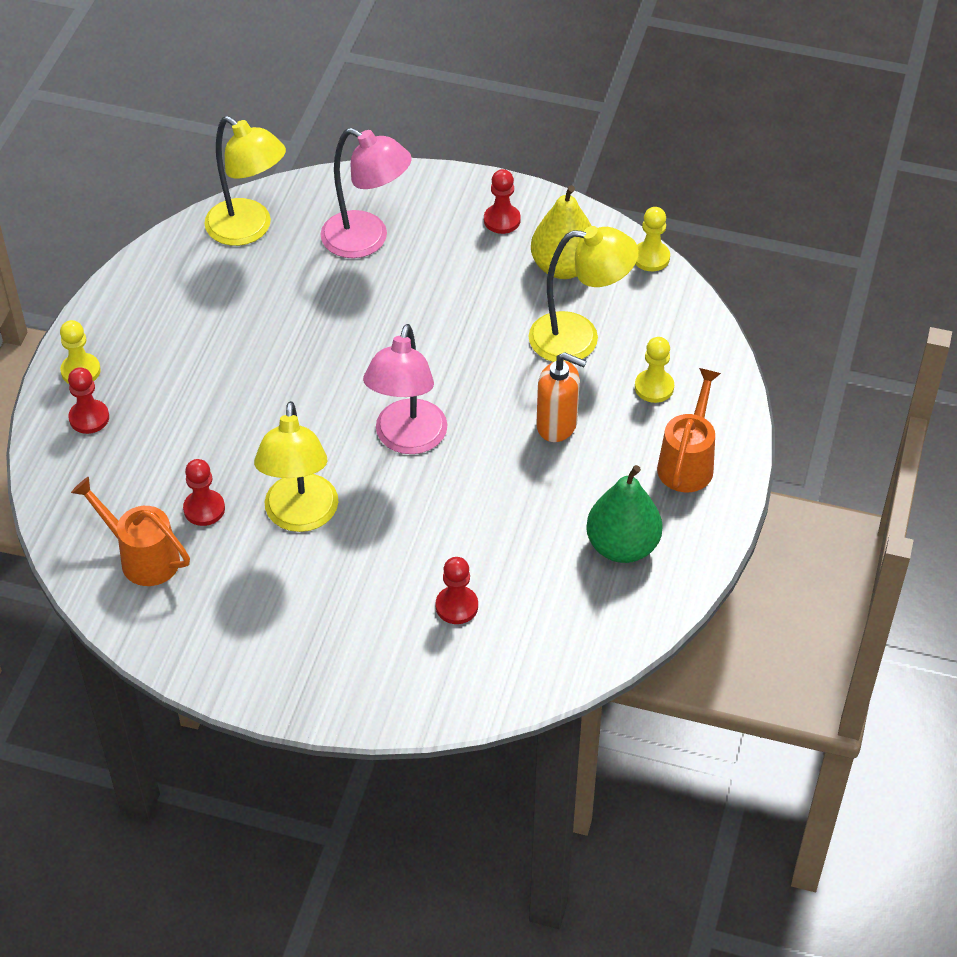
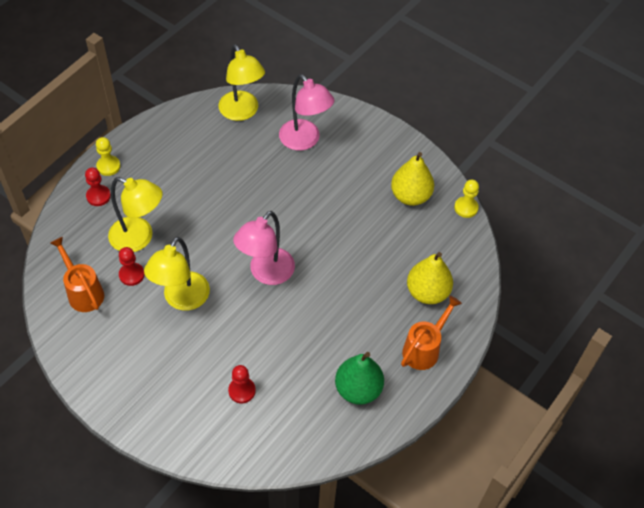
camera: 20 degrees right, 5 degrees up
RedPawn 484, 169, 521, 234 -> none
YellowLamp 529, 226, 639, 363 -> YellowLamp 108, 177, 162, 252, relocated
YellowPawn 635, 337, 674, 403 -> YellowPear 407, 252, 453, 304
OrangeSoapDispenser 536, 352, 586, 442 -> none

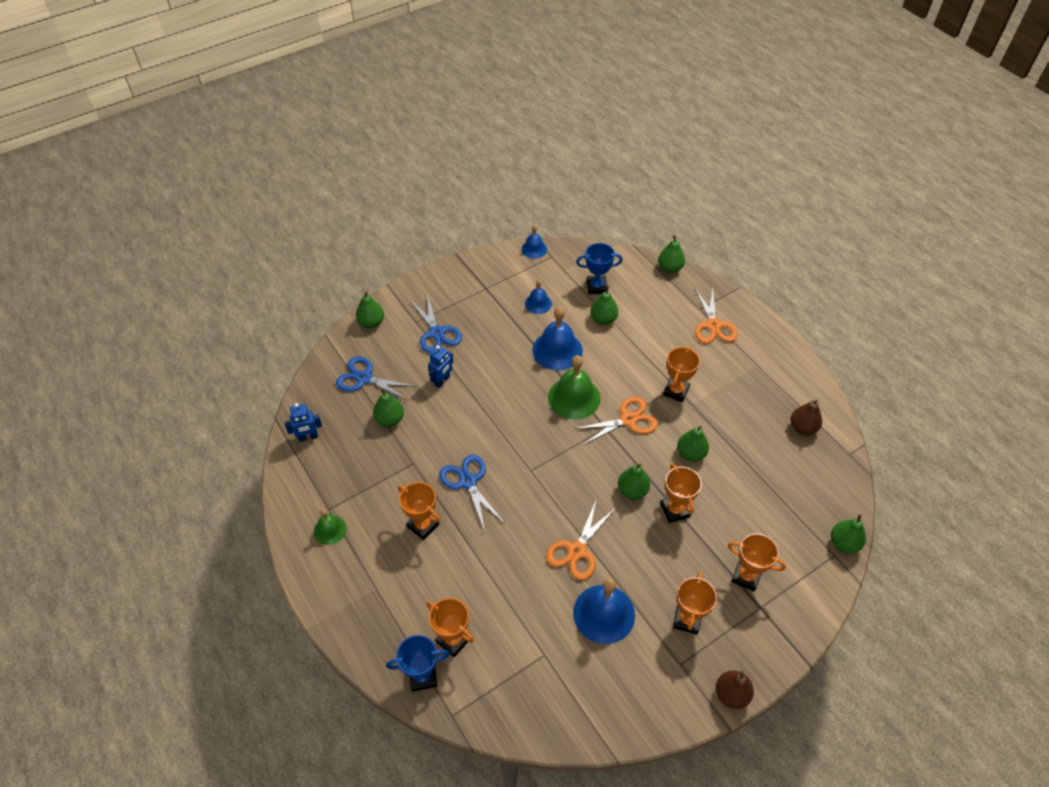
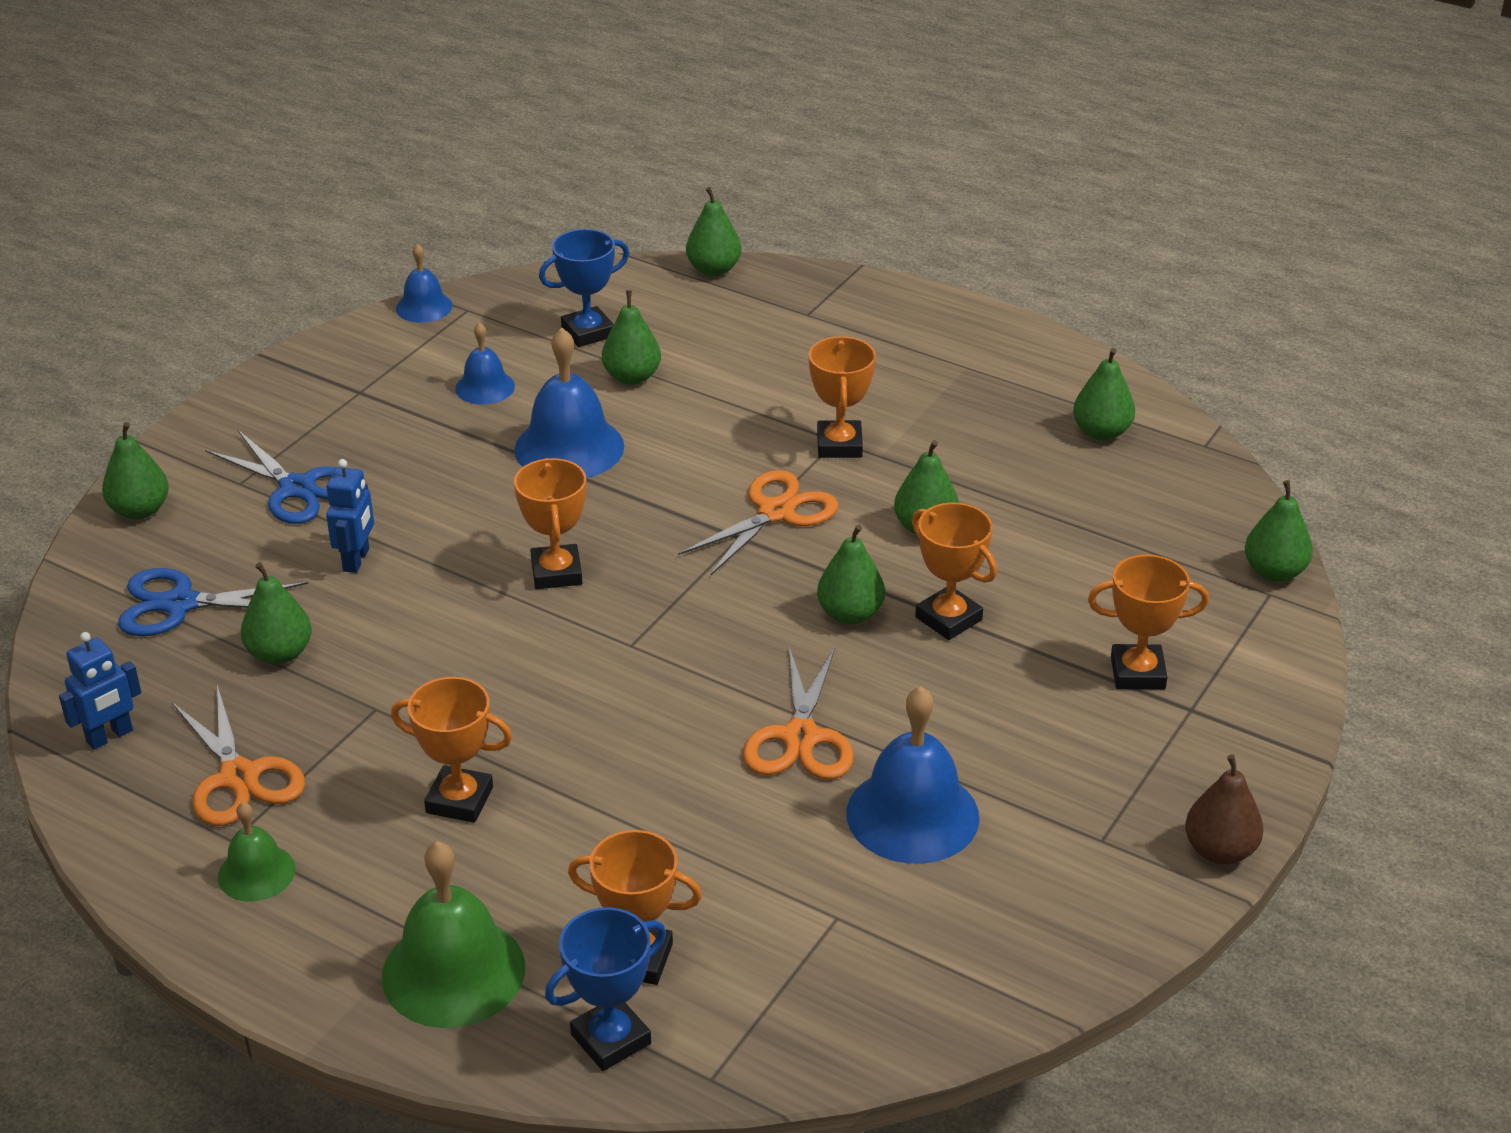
camera: 25 degrees left, 15 degrees down
OrangeScissors 695, 287, 738, 343 -> OrangeScissors 172, 685, 305, 826, relocated
GreenBell 548, 355, 601, 420 -> GreenBell 382, 841, 525, 1028, relocated
BrownPear 791, 399, 822, 435 -> GreenPear 1073, 348, 1135, 441
BlueScissors 439, 455, 504, 531 -> none
OrangeTrophy 673, 572, 717, 634 -> OrangeTrophy 514, 458, 586, 589, relocated

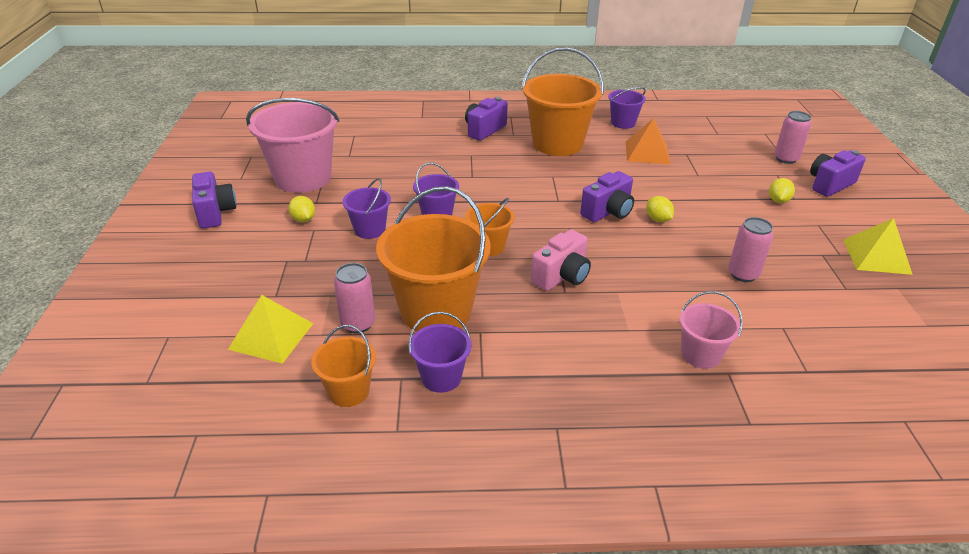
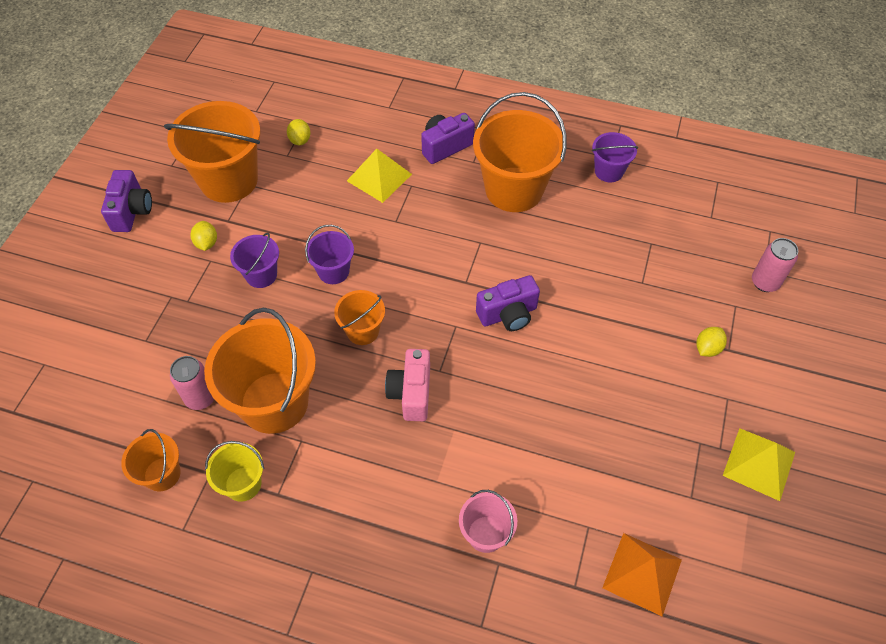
camera: 20 degrees right, 20 degrees up
PinkBucket 246, 98, 340, 193 -> OrangeBucket 164, 101, 260, 203
OrangePyramid 626, 118, 670, 164 -> OrangePyramid 602, 533, 682, 616, relocated
PurpleCamera 810, 150, 866, 197 -> none
YellowLemon 646, 196, 674, 222 -> YellowLemon 287, 119, 311, 145, relocated
PinkCan 728, 217, 773, 282 -> none
PinkCamera 531, 229, 591, 291 -> PinkCamera 385, 349, 430, 421, 120 degrees clockwise
YellowPyramid 228, 295, 313, 364 -> YellowPyramid 347, 149, 412, 203, relocated
PurpleBucket 408, 312, 471, 393 -> YellowBucket 205, 441, 264, 502

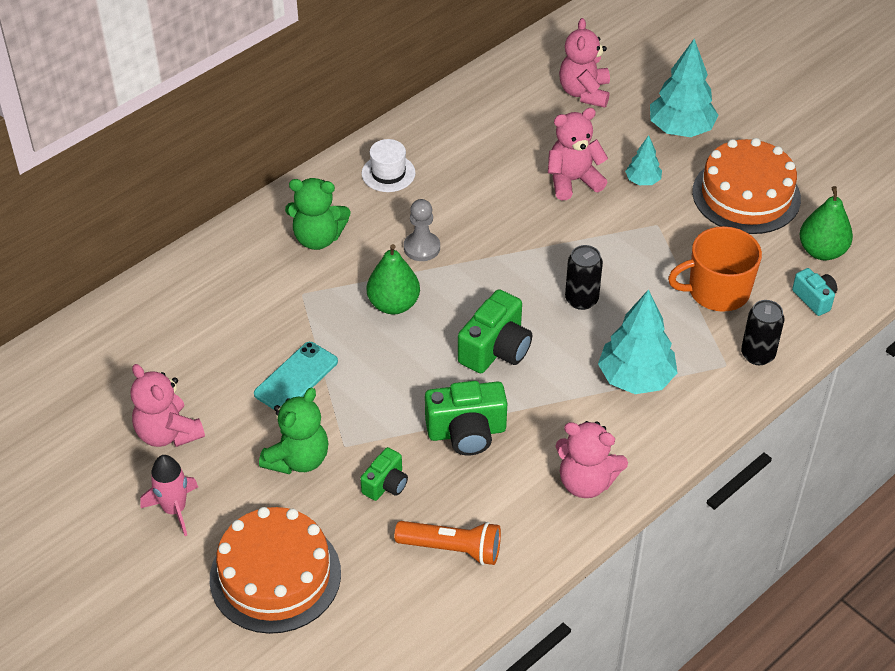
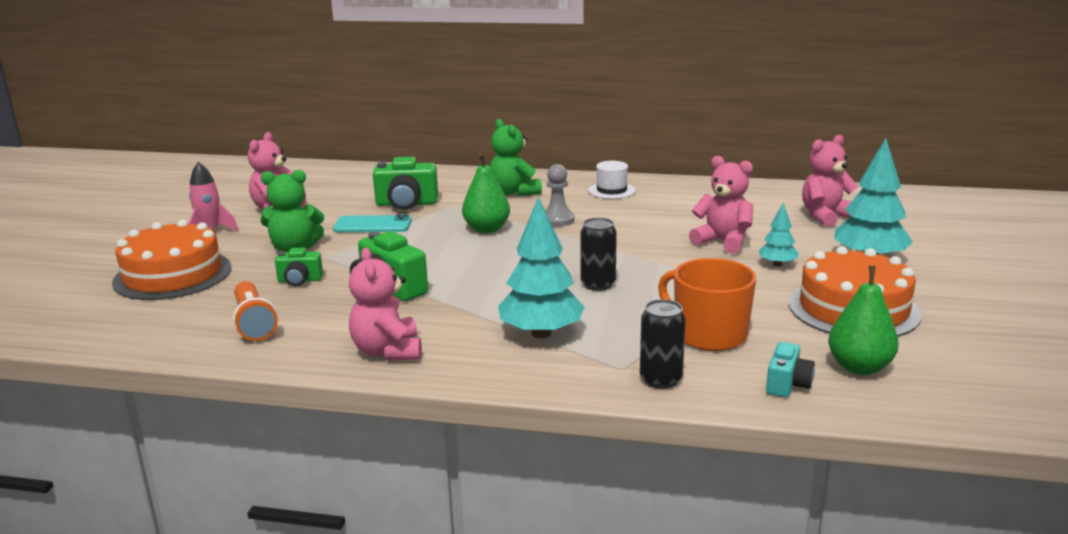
camera: 55 degrees right, 25 degrees down
GreenCamera 458, 289, 532, 373 -> GreenCamera 373, 157, 438, 210, relocated

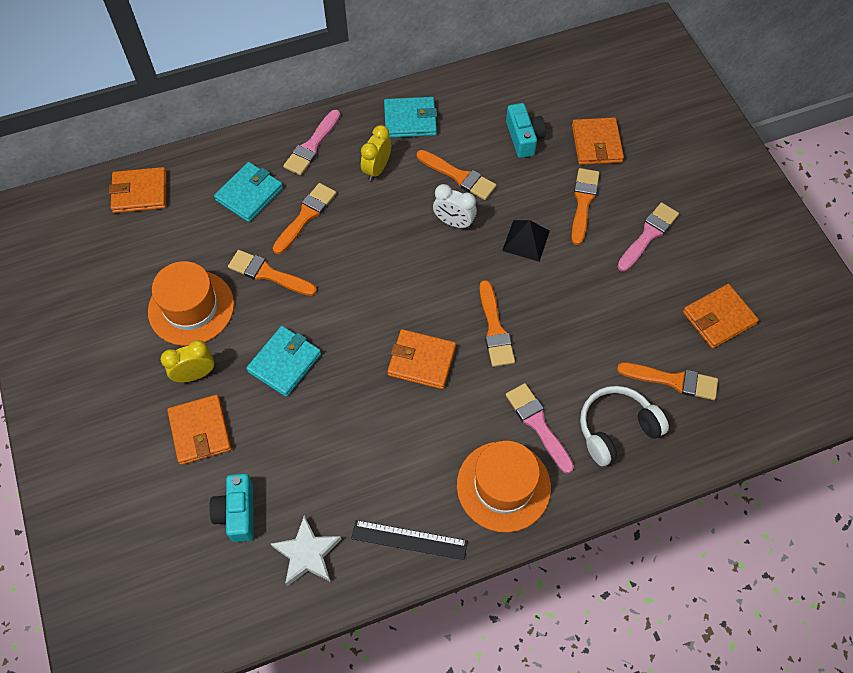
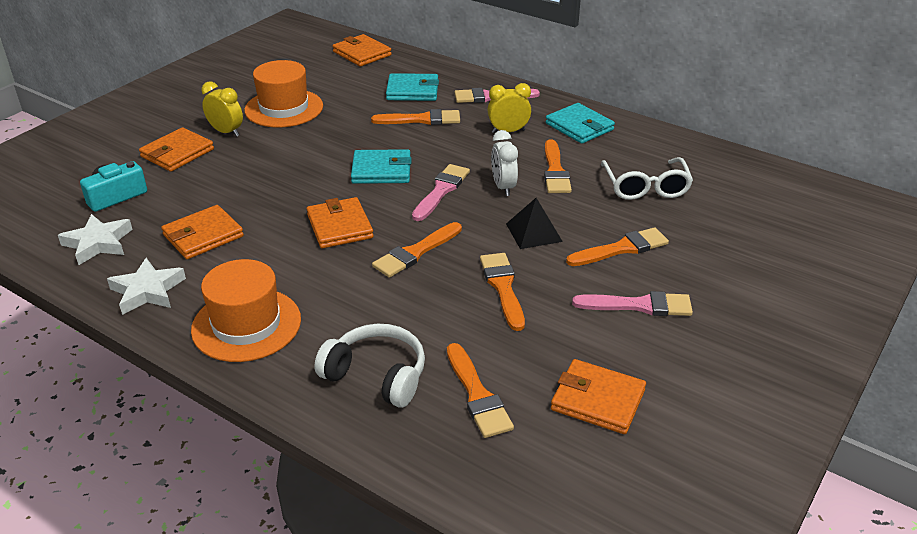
camera: 55 degrees right, 25 degrees down
TurquoiseCamera 506, 103, 546, 158 -> WhiteGlasses 601, 157, 693, 200
OrangeWallet 572, 117, 624, 165 -> OrangeWallet 161, 205, 244, 259, relocated
OrangeBrush 228, 250, 317, 296 -> OrangeBrush 480, 253, 525, 331, relocated
TurquoiseWallet 246, 326, 321, 397 -> TurquoiseWallet 351, 149, 412, 184, relocated
PinkBrush 506, 383, 574, 474 -> PinkBrush 412, 164, 470, 221, relocated
BlackRuler 351, 520, 468, 560 -> WhiteStar 107, 258, 186, 315

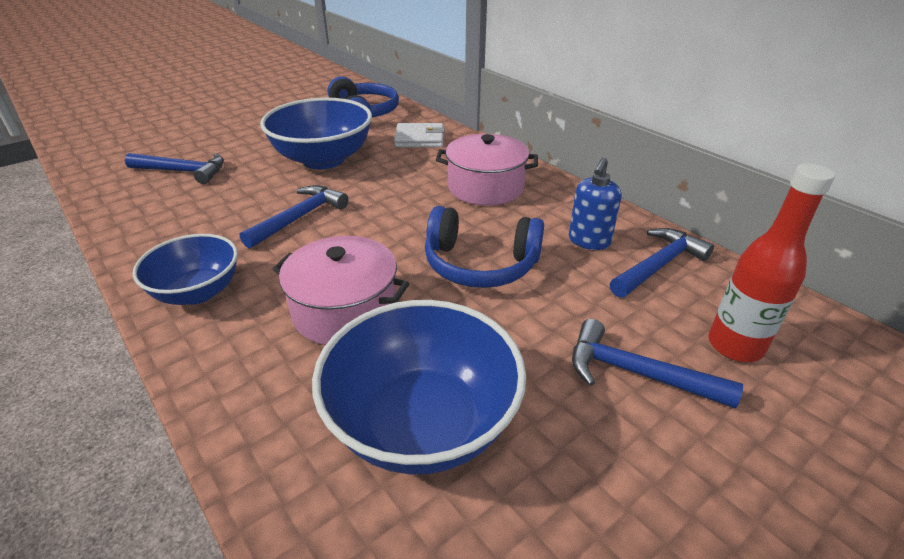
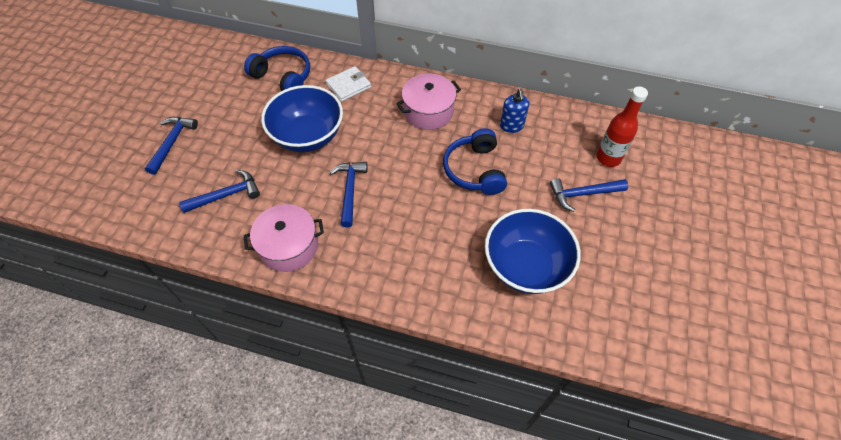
camera: 35 degrees left, 20 degrees up
BlueHeadphones 425, 206, 544, 288 -> BlueHeadphones 443, 128, 507, 195, 105 degrees clockwise
BlueHammer 610, 228, 714, 298 -> BlueHammer 145, 117, 198, 175, relocated
BlueBowl 132, 234, 238, 305 -> none
PinkPot 273, 236, 409, 345 -> PinkPot 244, 204, 324, 272, relocated

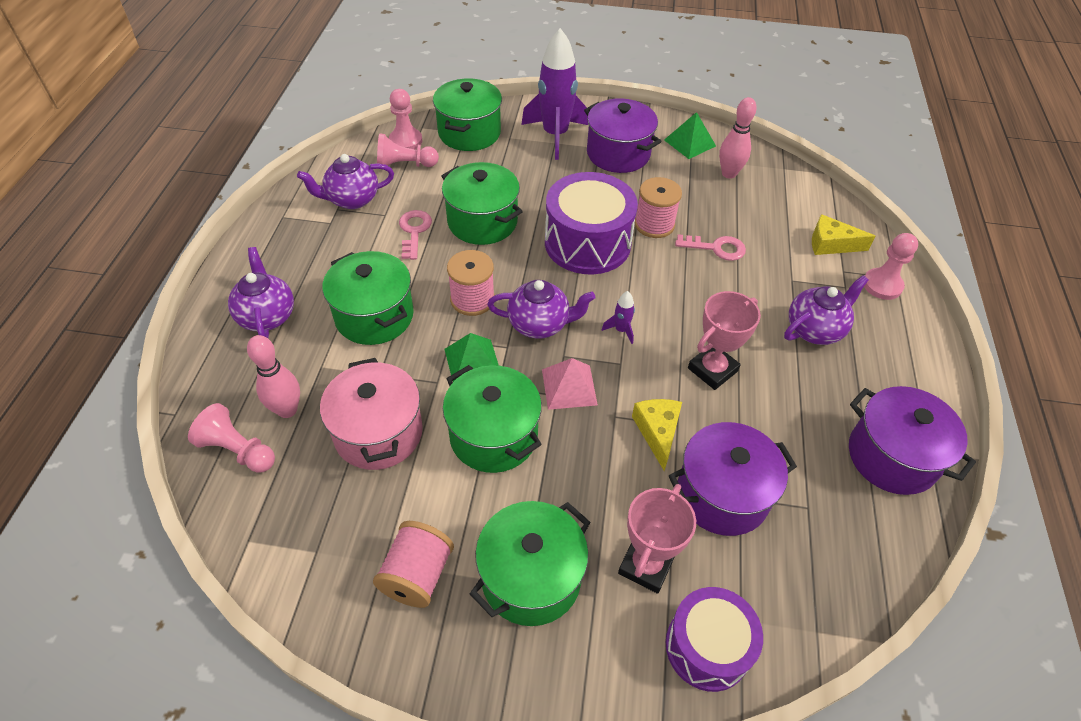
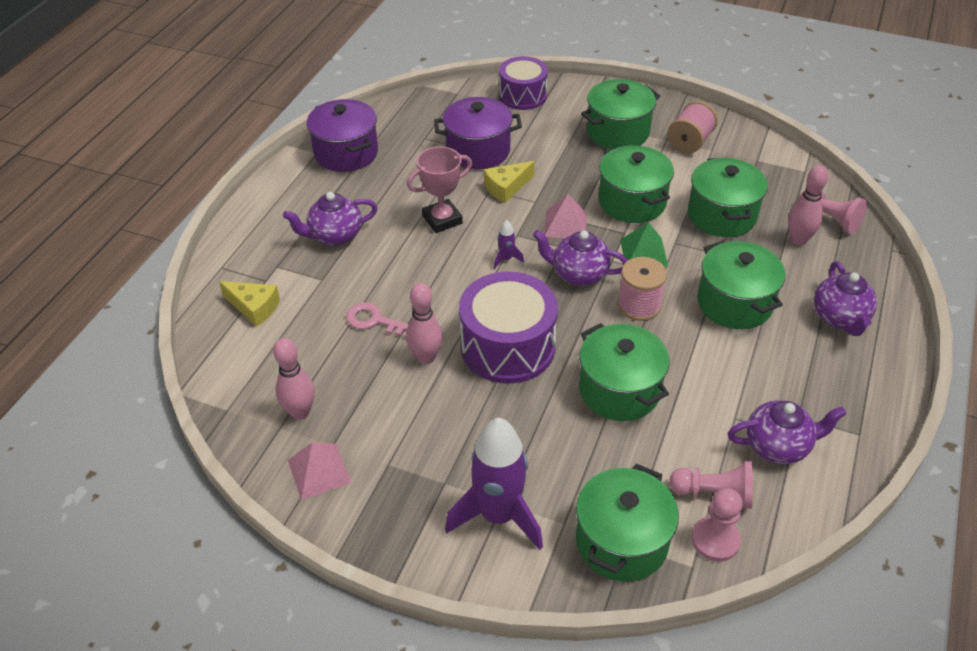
camera: 165 degrees left, 5 degrees down
PurplePot 584, 98, 662, 173 -> none
GreenPyramid 664, 112, 716, 159 -> PinkPyramid 288, 442, 351, 500
PinkSpool 635, 177, 682, 238 -> PinkBowlingPin 406, 283, 443, 364
PinkKey 399, 210, 432, 260 -> none
PinkPawn 864, 233, 918, 300 -> none
PinkPot 320, 358, 423, 470 -> GreenPot 688, 158, 768, 237
YellowCheese 632, 399, 682, 471 -> YellowCheese 484, 161, 535, 203, 45 degrees clockwise
PinkTrophy 618, 484, 696, 594 -> none

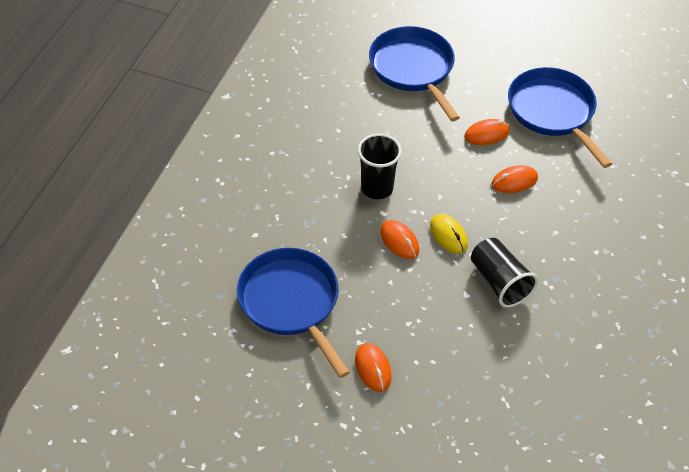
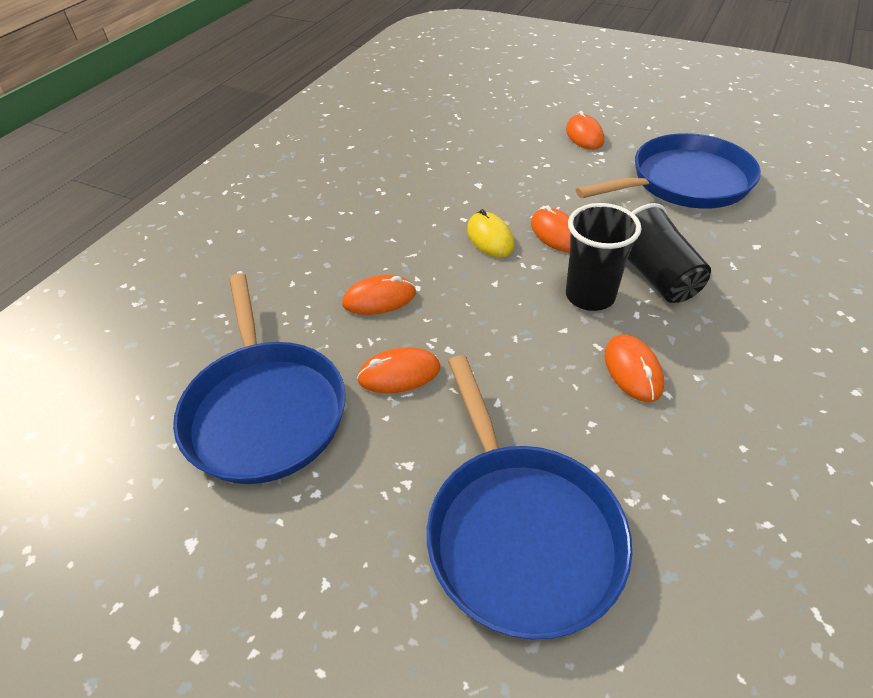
camera: 170 degrees left, 5 degrees down
BlackCup 471, 238, 538, 308 -> BlackCup 627, 203, 711, 303, relocated
BluePan 237, 248, 350, 378 -> BluePan 576, 133, 761, 209, 90 degrees counterclockwise
none -> OrangeMouse 605, 334, 664, 402

